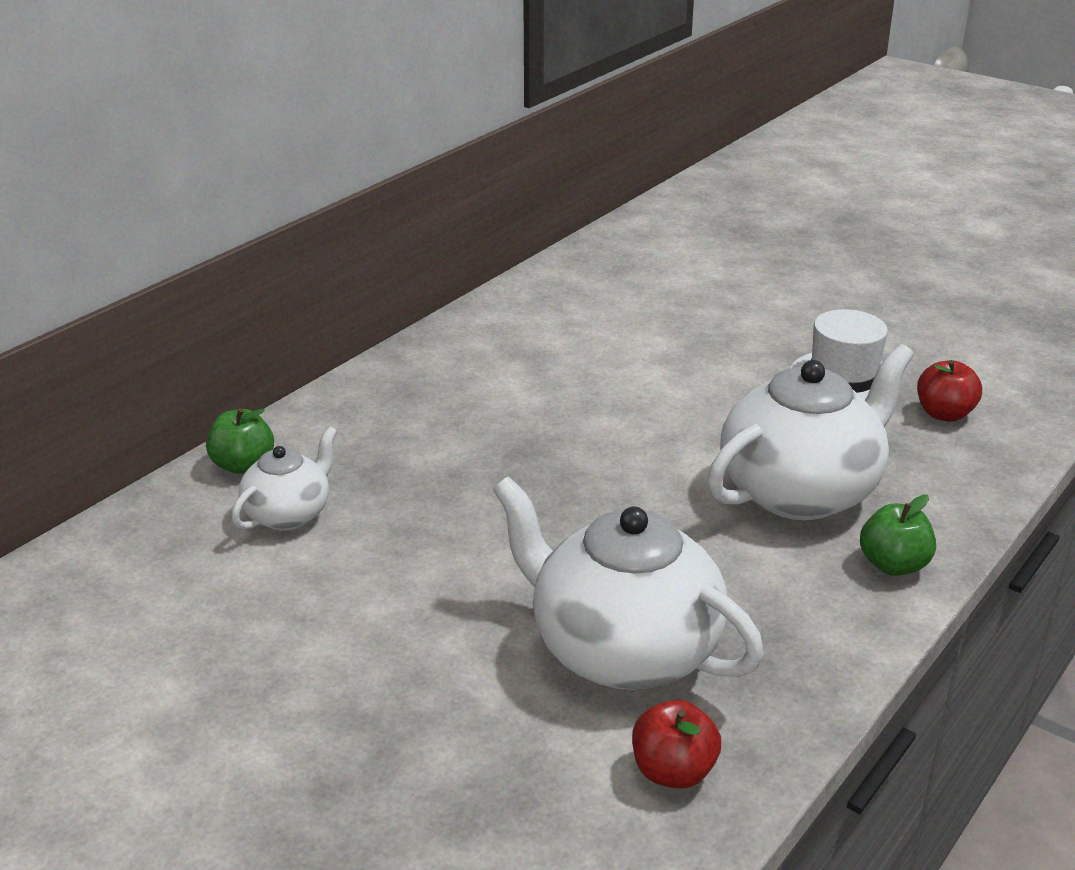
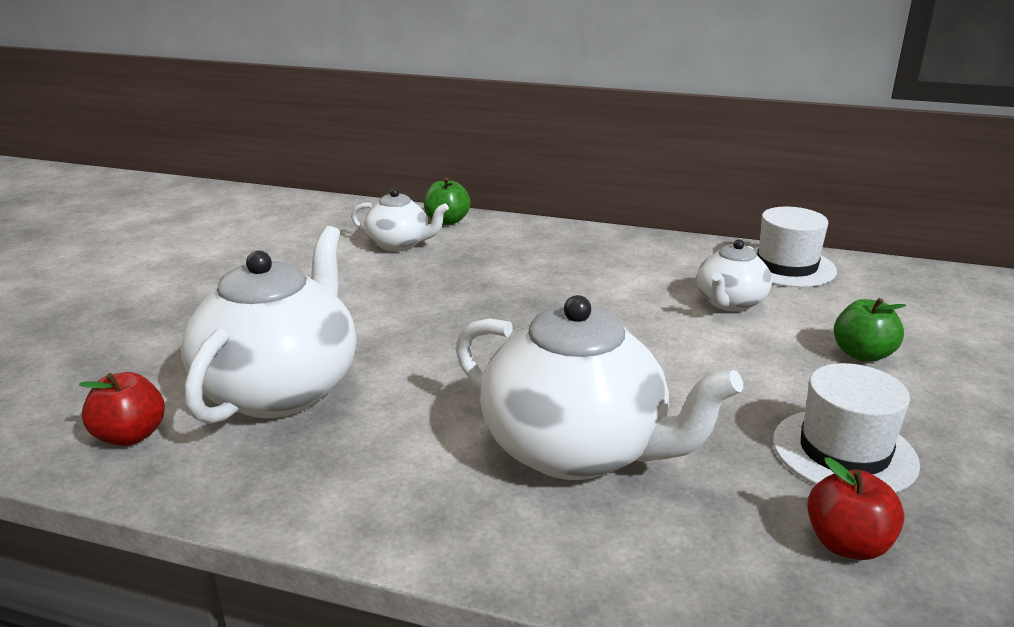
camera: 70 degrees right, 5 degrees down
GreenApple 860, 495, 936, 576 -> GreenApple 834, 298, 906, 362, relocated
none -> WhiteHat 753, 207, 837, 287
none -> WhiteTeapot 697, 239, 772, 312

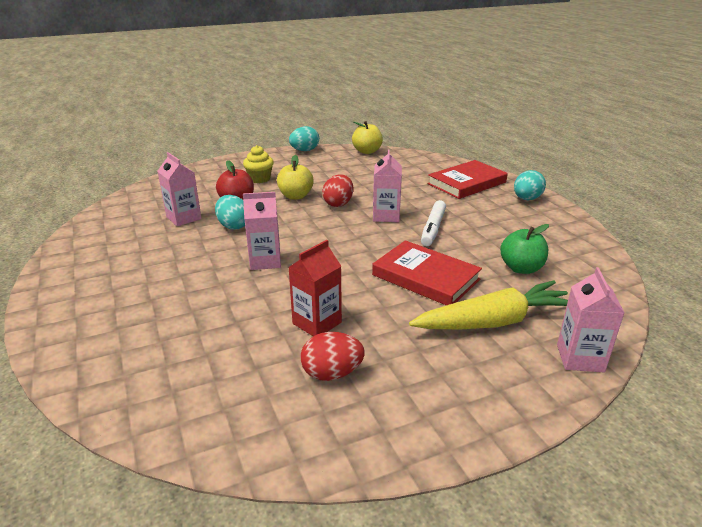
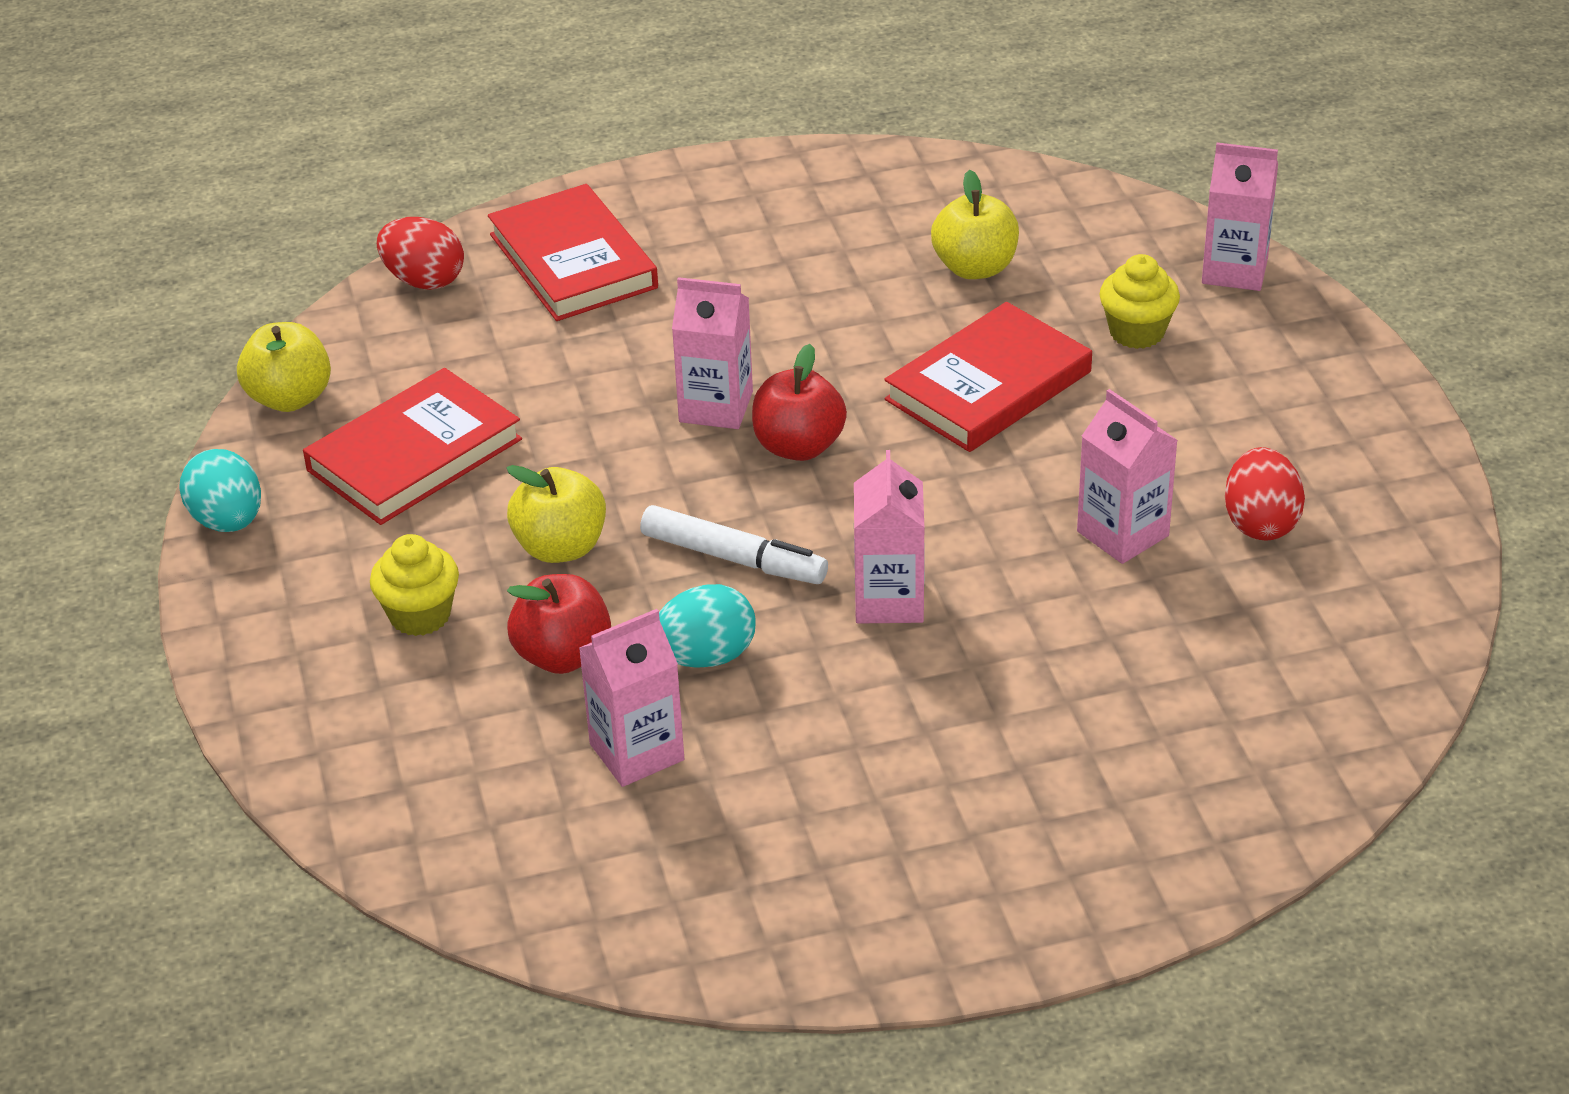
camera: 80 degrees left, 10 degrees up
TurquoiseEgg 514, 170, 546, 200 -> none
RedEgg 322, 174, 354, 207 -> RedEgg 377, 217, 464, 290, relocated
WhiteMarker 421, 200, 446, 246 -> WhiteMarker 640, 505, 828, 584, relocated
GreenApple 500, 224, 549, 274 -> YellowApple 931, 170, 1019, 279
RedCarton 288, 240, 342, 336 -> PinkCarton 1077, 389, 1178, 564
YellowCarrot 409, 280, 568, 329 -> YellowCupcake 1099, 254, 1180, 349
none -> RedApple 752, 344, 847, 461
none -> RedBook 303, 368, 522, 525

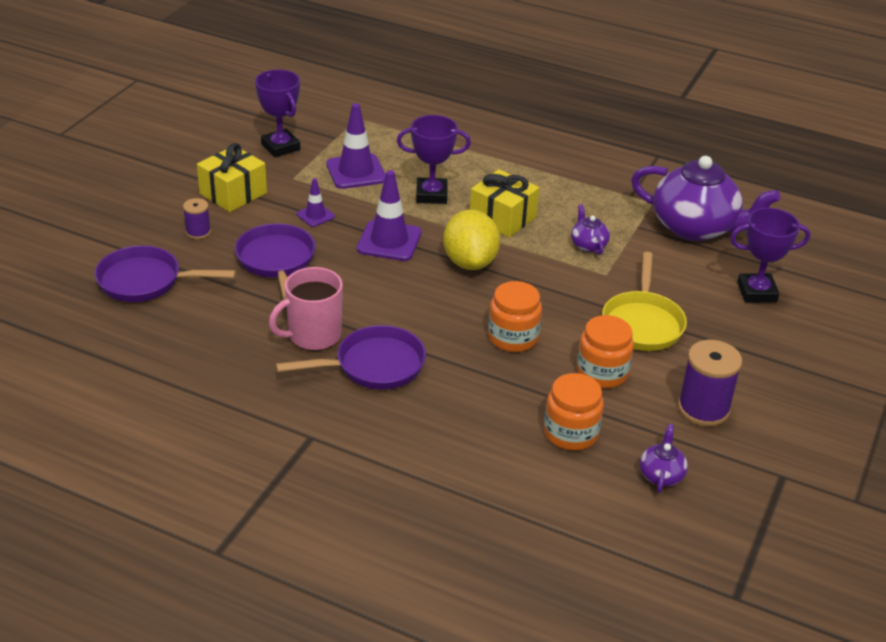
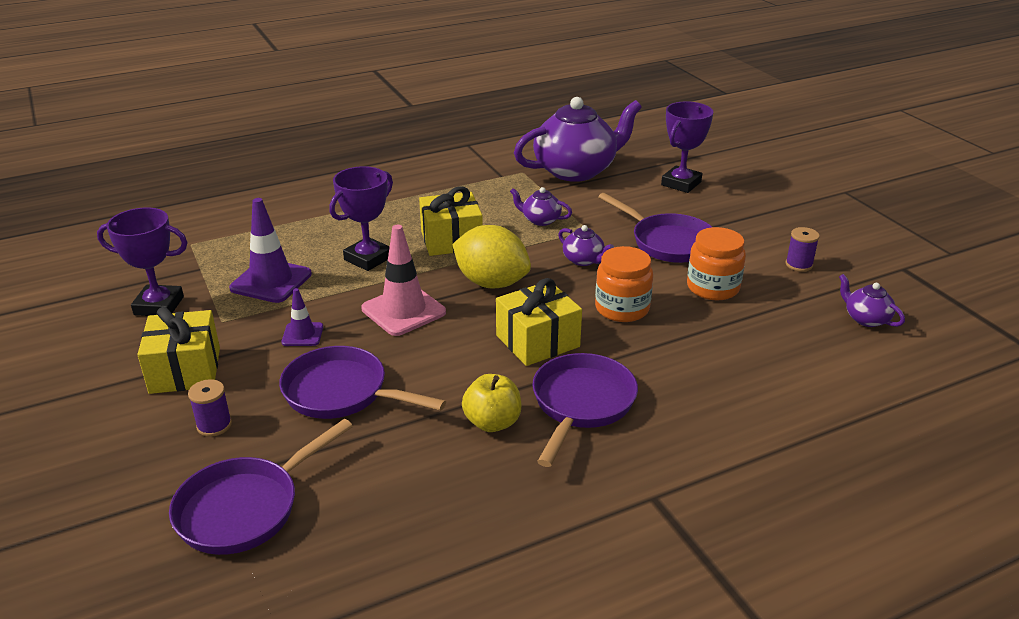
camera: 50 degrees left, 5 degrees down
PurpleTrafficCone 357, 170, 422, 261 -> PinkTrafficCone 361, 225, 446, 336
YellowPan 602, 252, 687, 351 -> PurplePan 598, 193, 712, 263
PinkMug 269, 267, 343, 351 -> YellowApple 462, 374, 522, 432
PurpleSpool 678, 340, 742, 426 -> PurpleSpool 785, 227, 820, 272, x0.55
OrangeJar 544, 373, 604, 450 -> none
none -> PurpleTeapot 558, 225, 614, 266
none -> YellowGift 496, 278, 582, 366

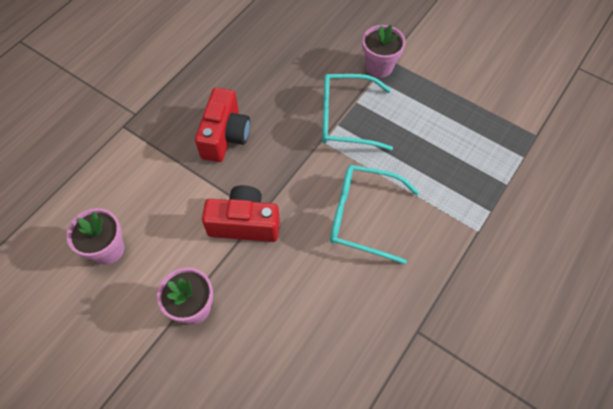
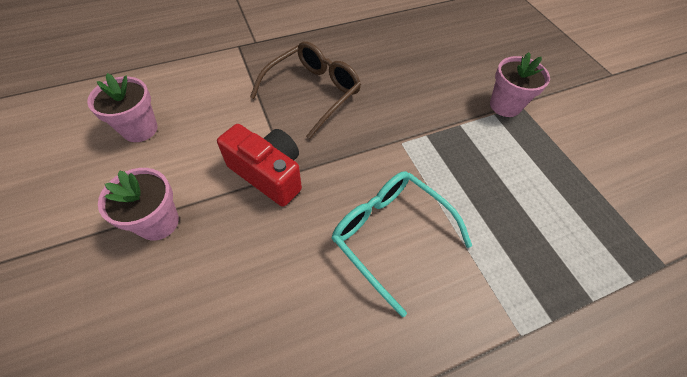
camera: 30 degrees right, 5 degrees down
TurquoiseGlasses 322, 74, 393, 151 -> none
RedCamera 195, 88, 250, 162 -> BrownGlasses 250, 41, 361, 139

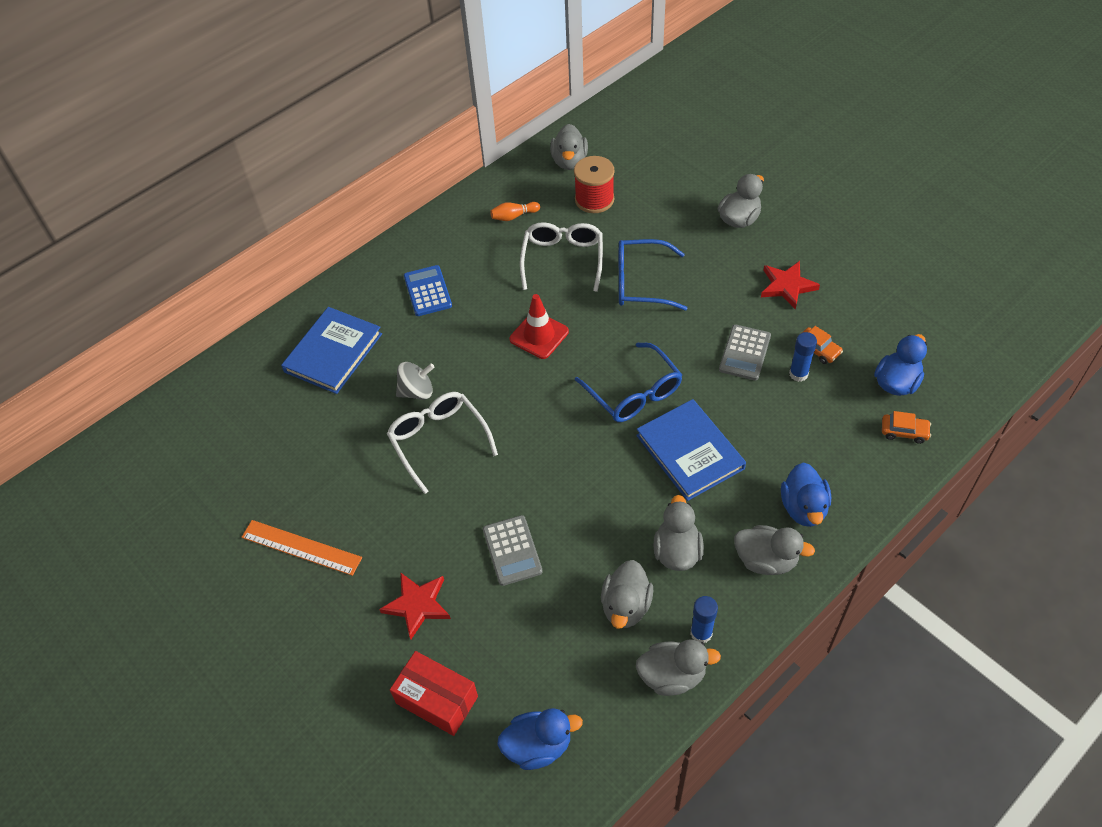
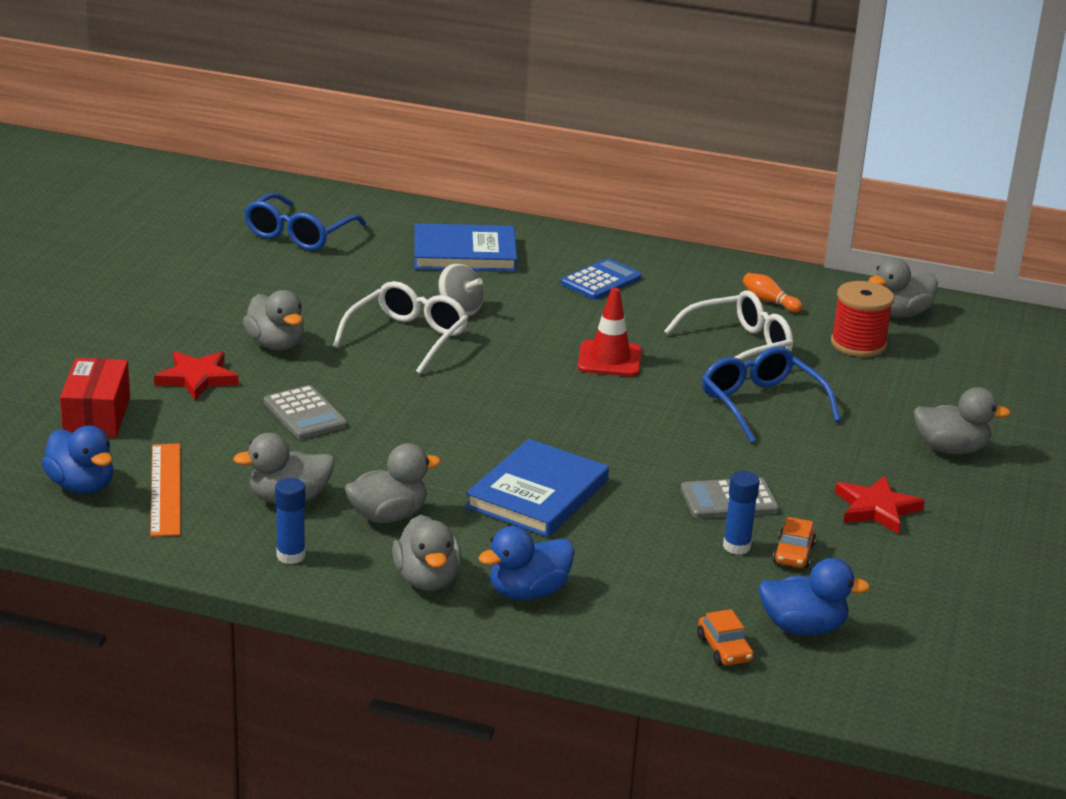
camera: 55 degrees right, 25 degrees down
BlueGlasses 575, 343, 682, 422 -> BlueGlasses 244, 193, 366, 251, relocated
GreyCalculator 483, 515, 543, 586 -> GreyCalculator 264, 385, 347, 439, 75 degrees counterclockwise
OrangeRuler 241, 520, 362, 576 -> OrangeRuler 150, 443, 181, 537, relocated
GreyDuck 636, 639, 721, 696 -> GreyDuck 243, 290, 304, 351, relocated

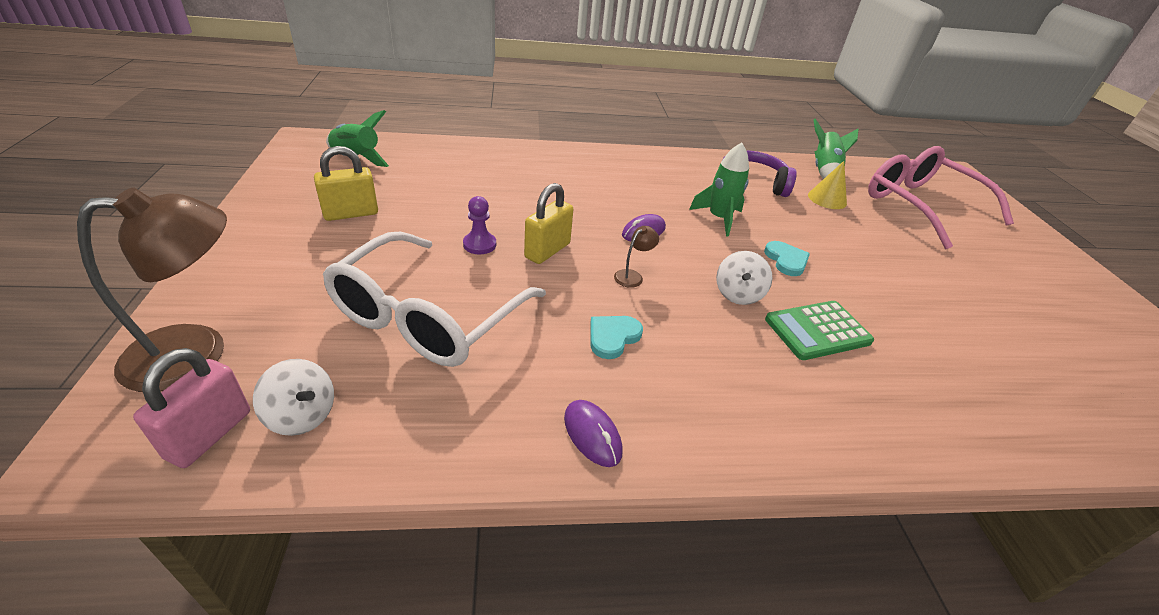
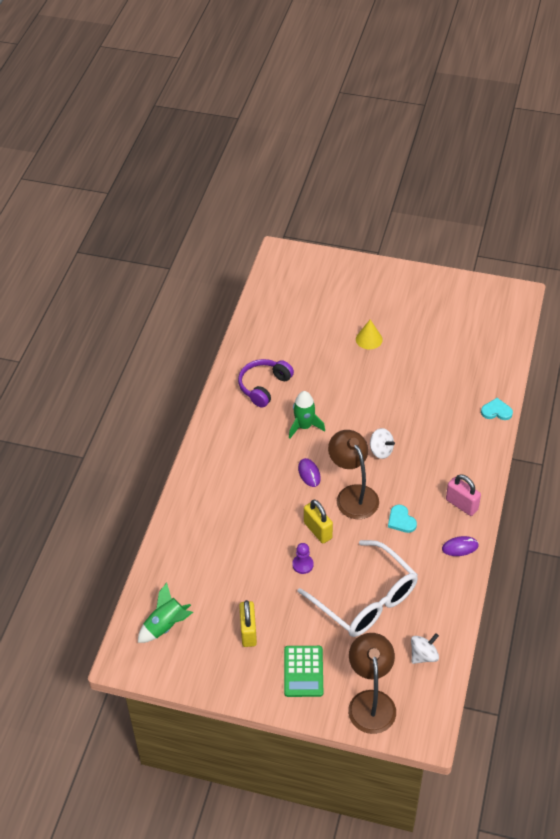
camera: 65 degrees left, 10 degrees up
GreenRocket 813, 118, 859, 179 -> none
PinkGlasses 868, 146, 1014, 249 -> none
YellowCone 808, 161, 847, 209 -> YellowCone 356, 319, 383, 349, relocated
BrownLamp 614, 226, 659, 288 -> BrownLamp 328, 430, 379, 519, x2.45
TurquoiseHeart 764, 241, 810, 276 -> TurquoiseHeart 481, 398, 513, 420, relocated
GreenCalculator 765, 301, 874, 360 -> GreenCalculator 284, 646, 323, 697, relocated
PinkPadlock 133, 348, 250, 468 -> PinkPadlock 446, 474, 481, 516, relocated

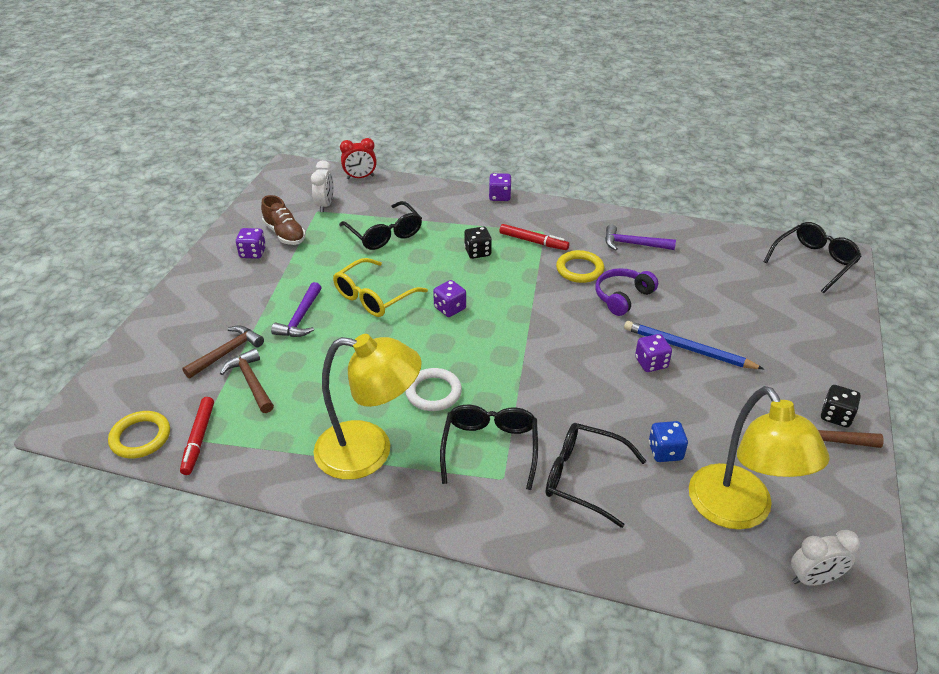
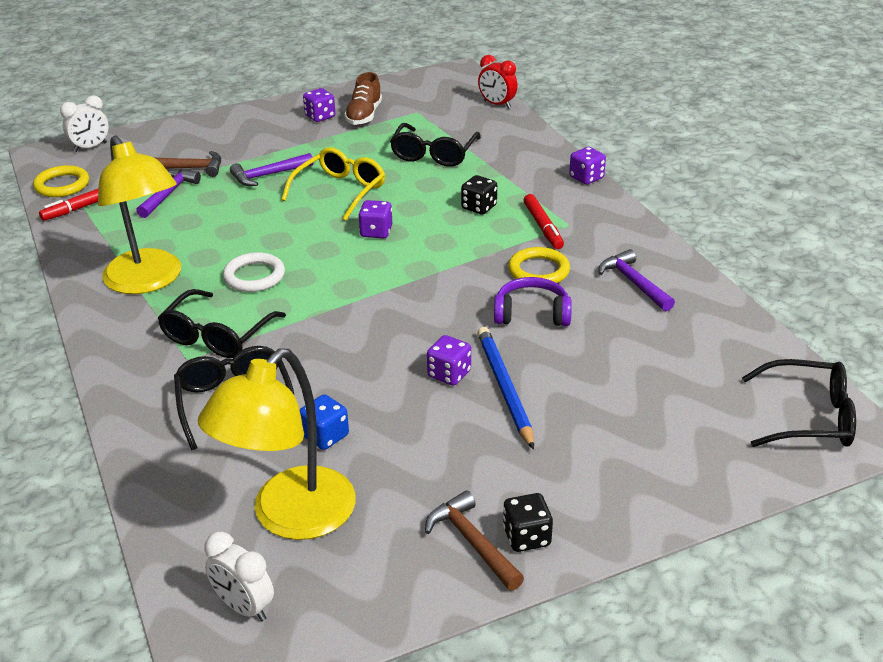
camera: 50 degrees right, 5 degrees down
WhiteClock 311, 160, 334, 212 -> WhiteClock 60, 95, 109, 152, relocated
YellowGlasses 333, 258, 428, 317 -> YellowGlasses 281, 147, 385, 221, 120 degrees clockwise
BrownHammer 220, 348, 274, 413 -> PurpleHammer 136, 169, 201, 218
BlackGlasses 440, 405, 538, 490 -> BlackGlasses 158, 289, 286, 358, 150 degrees clockwise

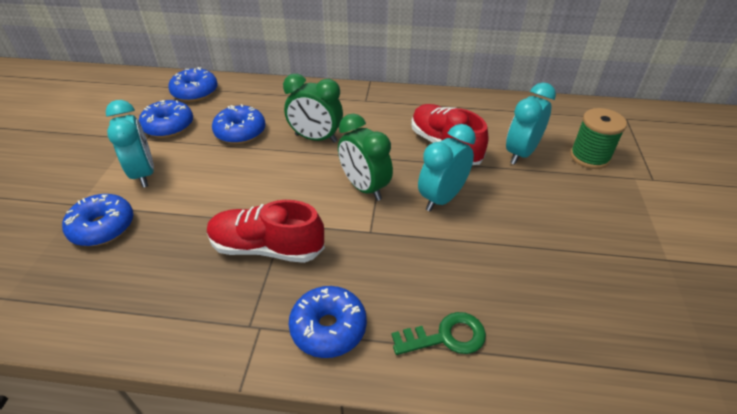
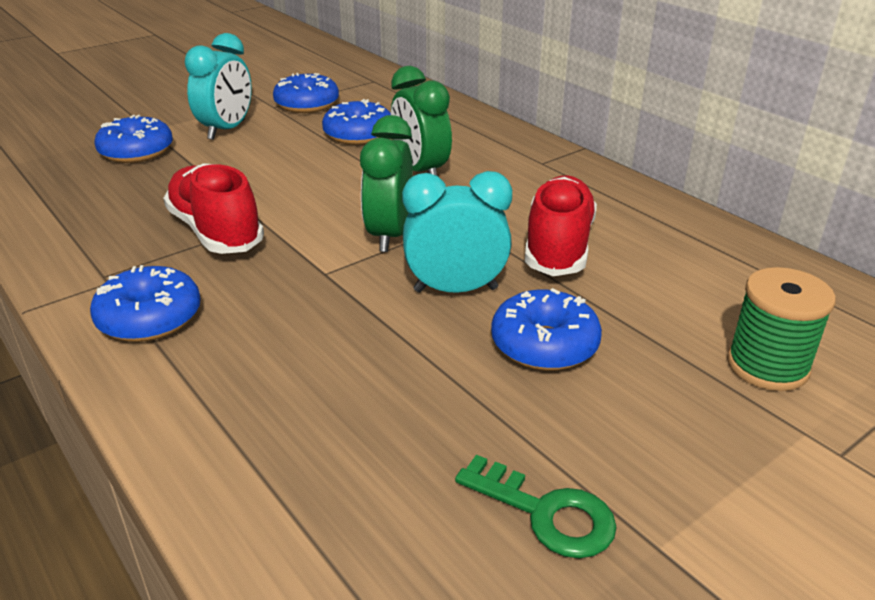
camera: 45 degrees right, 10 degrees down
BlueDonut 168, 67, 218, 102 -> BlueDonut 491, 288, 602, 371, relocated
TurquoiseClock 506, 82, 556, 165 -> none
GreenKey 391, 312, 486, 355 -> GreenKey 455, 455, 617, 559, relocated

